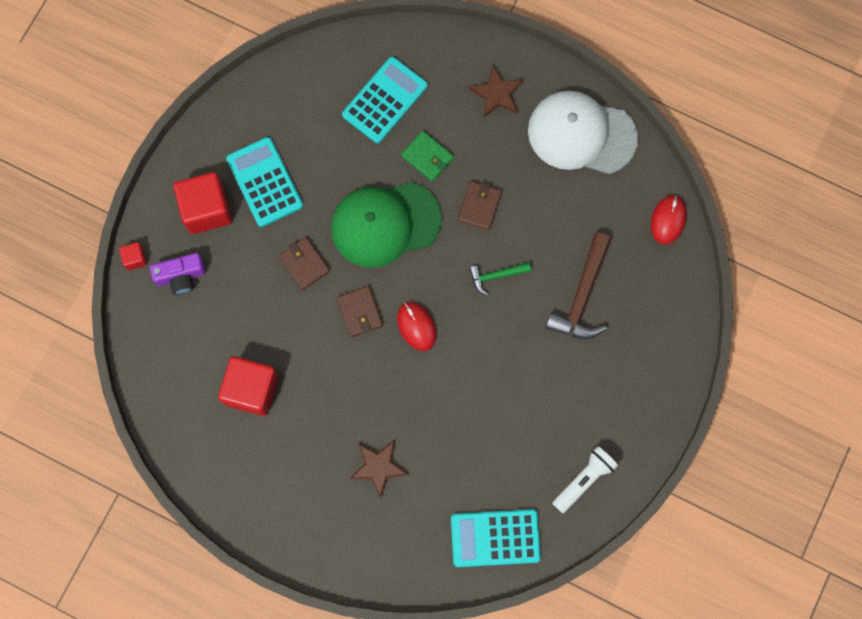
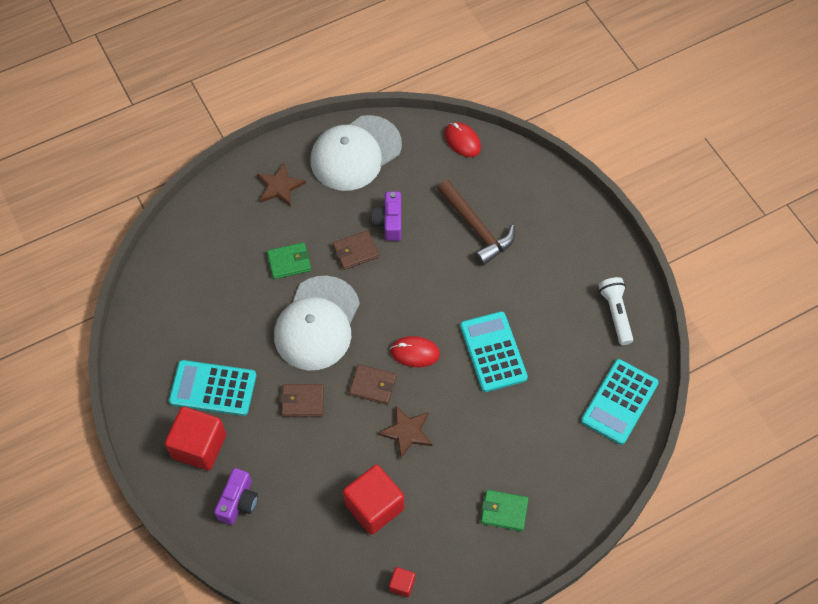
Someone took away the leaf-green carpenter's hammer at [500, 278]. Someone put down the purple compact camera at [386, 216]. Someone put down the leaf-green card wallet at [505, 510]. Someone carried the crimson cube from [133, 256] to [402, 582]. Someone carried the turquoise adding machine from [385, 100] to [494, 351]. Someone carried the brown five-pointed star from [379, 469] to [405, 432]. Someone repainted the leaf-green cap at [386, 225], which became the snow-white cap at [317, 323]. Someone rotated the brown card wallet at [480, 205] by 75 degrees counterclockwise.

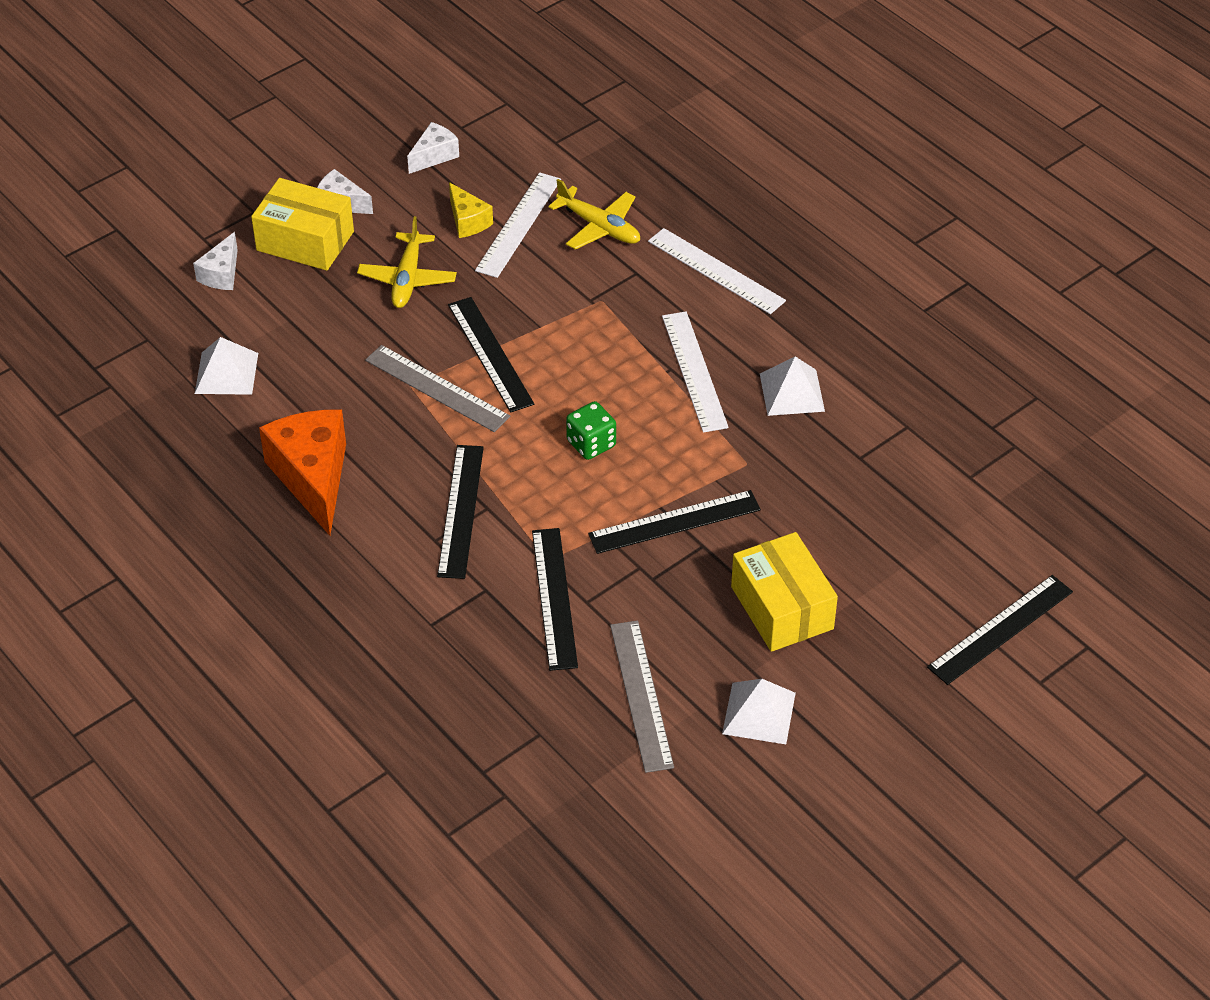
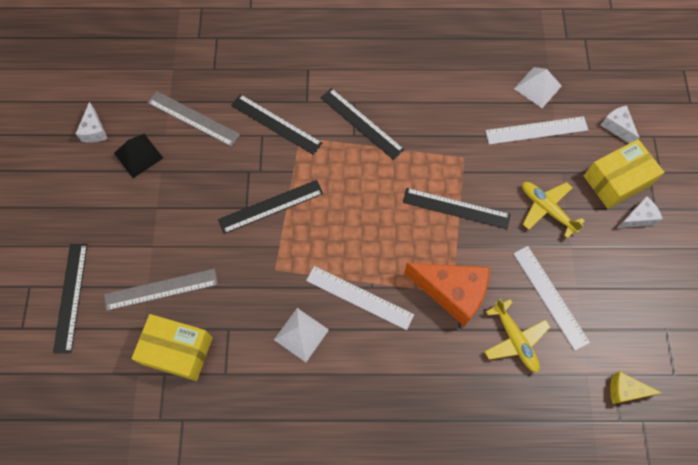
Someone took away the leaf-green game die at [591, 430]. Someone carried the orange piece of cheese from [302, 473] to [447, 295]. Someone carried the gray straightedge from [437, 388] to [161, 290]. Someone carried the snow-white piece of cheese from [433, 148] to [92, 122]. Someone carried the golden piece of cheese from [471, 210] to [635, 388]. Someone carried the snow-white straightedge from [717, 271] to [536, 130]. Someone carried the golden box from [784, 592] to [172, 347]. Someone repainted the snow-white pyramid shape at [759, 711], which became the black pyramid shape at [138, 156]. Someone rotated the golden plane at [594, 214] by 105 degrees counterclockwise. Someone rotated the black straightedge at [674, 522] by 45 degrees clockwise.

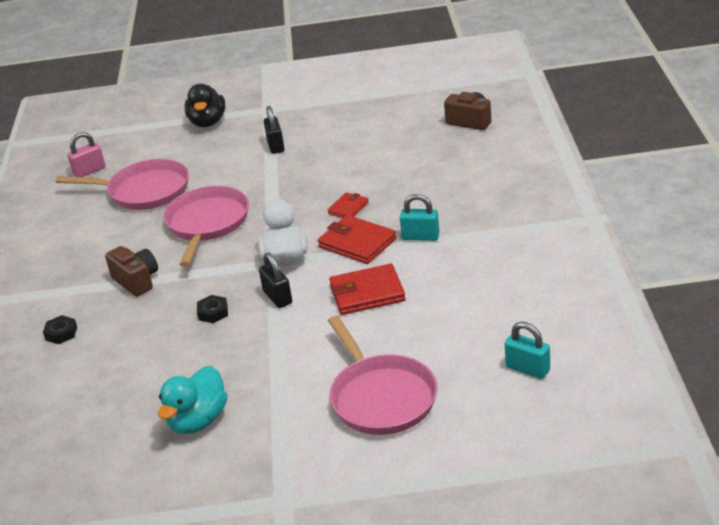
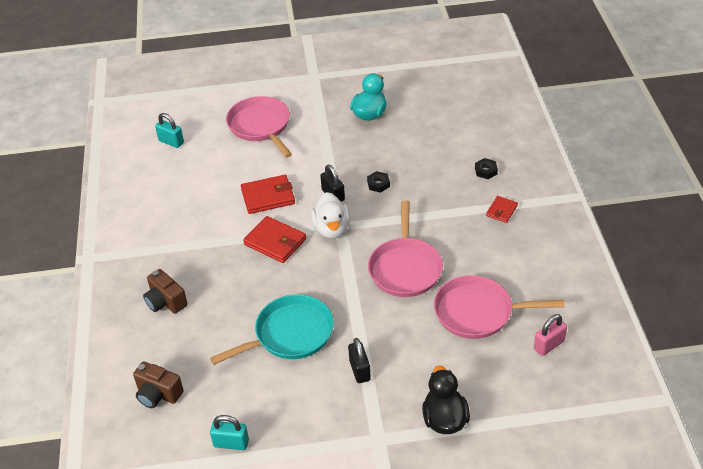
Someone put down the turquoise pan at [272, 329]. Someone carried the brown compact camera from [131, 271] to [165, 291]. Someone carried the crimson card wallet from [348, 205] to [502, 209]. Someone carried the turquoise small lock from [420, 217] to [229, 432].

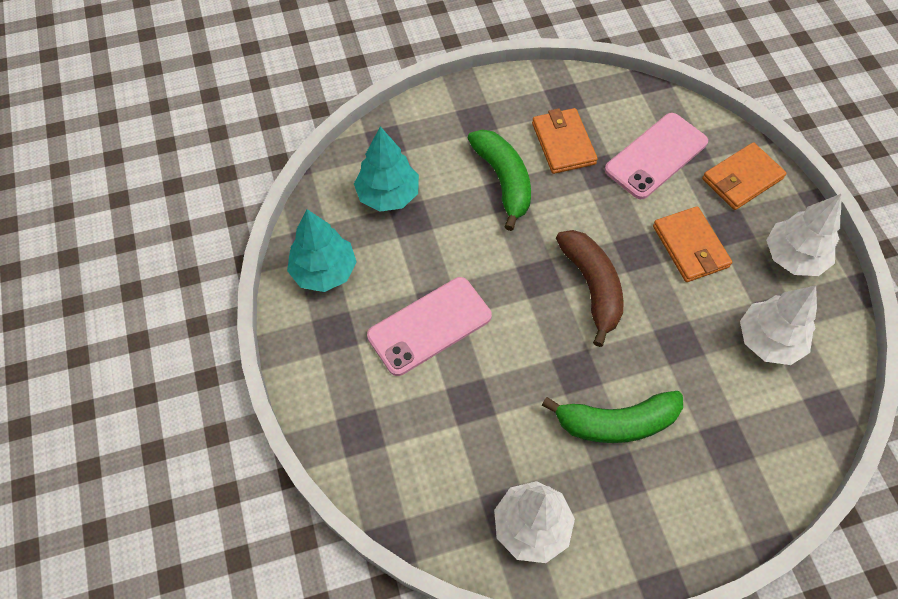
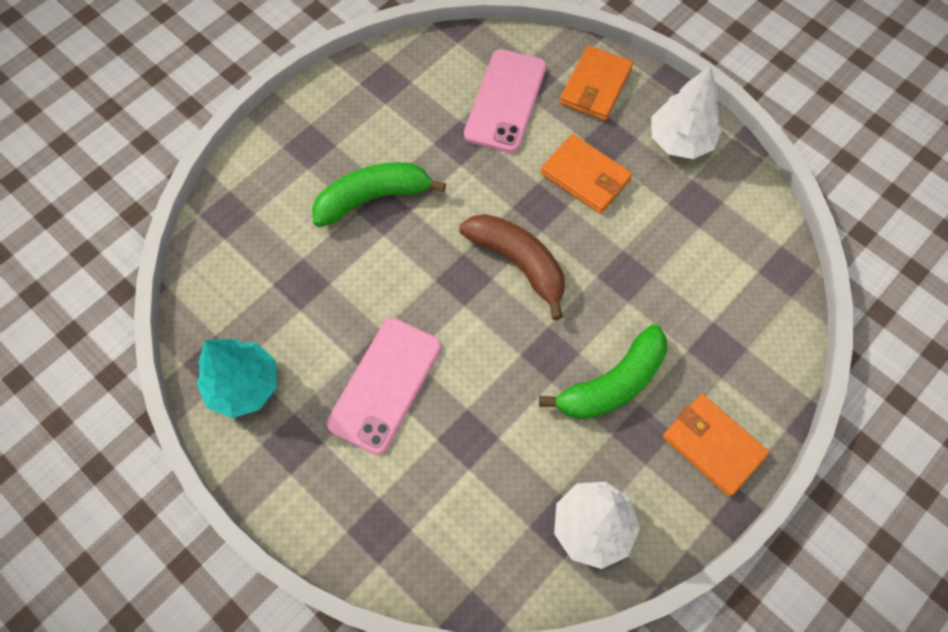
Someone took away the turquoise fir tree at [386, 169]. Someone took away the snow-white fir tree at [778, 325]. Someone carried the orange card wallet from [565, 141] to [716, 445]. Someone rotated the leaf-green toy banana at [499, 180] by 60 degrees counterclockwise.

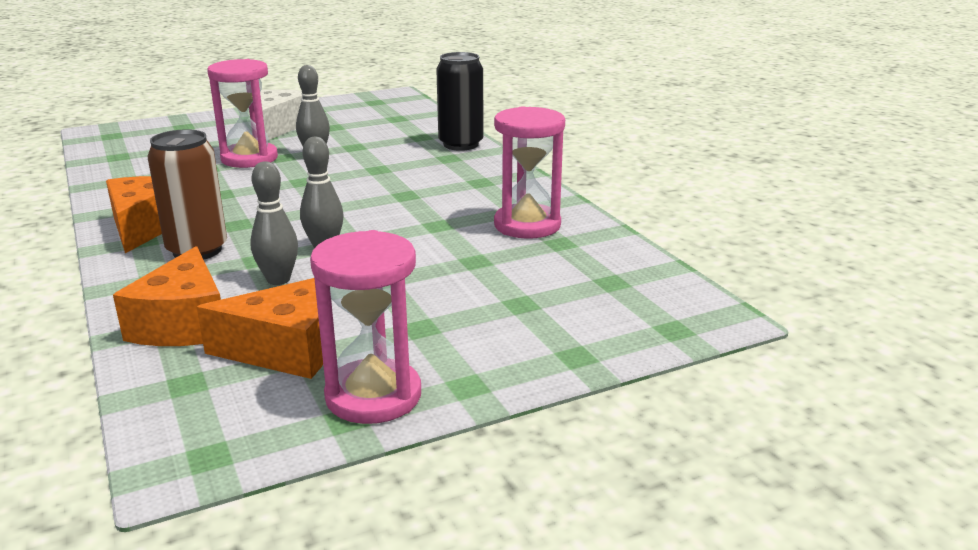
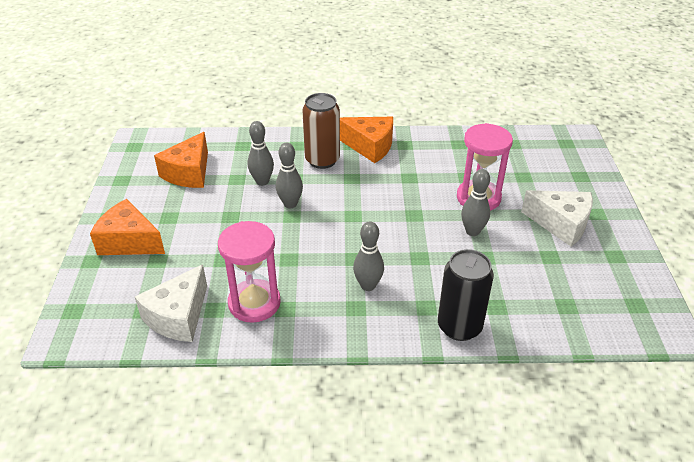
Someone took away the pink sand timer at [365, 327]. Someone put down the snow-white piece of cheese at [171, 303]. Someone put down the gray skittle at [368, 256]. Someone carried the orange piece of cheese from [167, 296] to [127, 227].

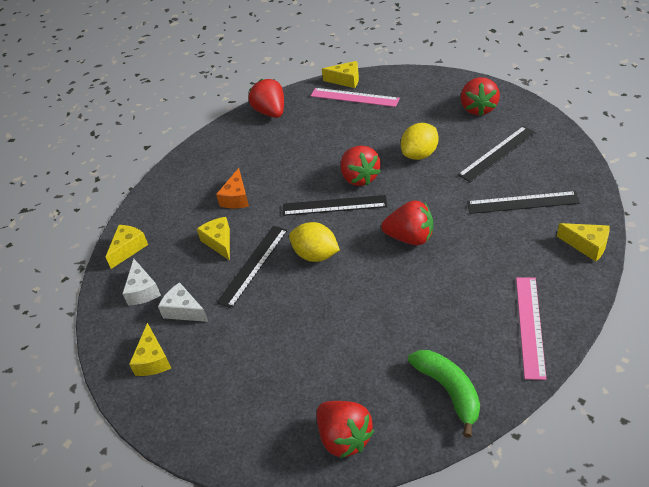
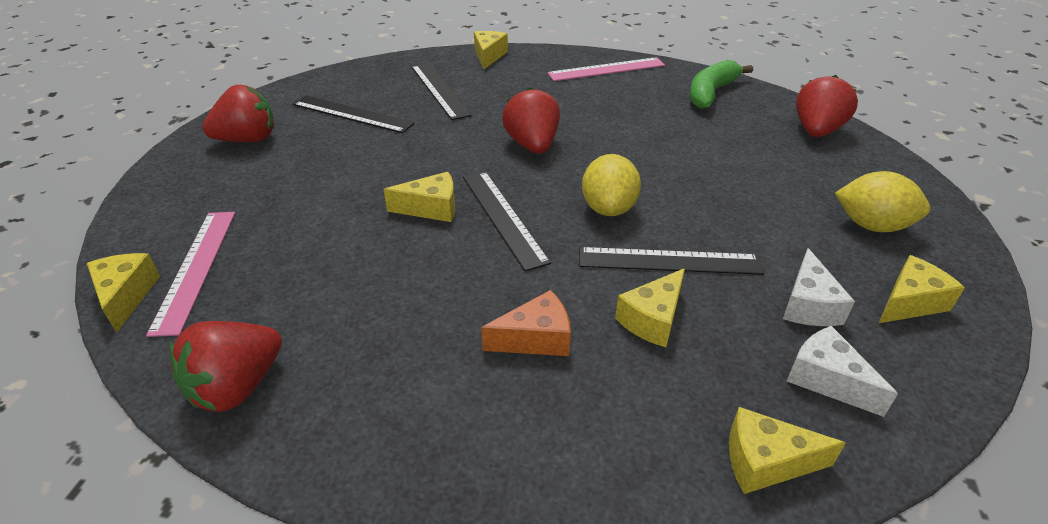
Someone carried the golden citrus fruit from [419, 141] to [882, 201]. Someone swapped the crimson toy strawberry at [361, 166] for the golden piece of cheese at [419, 197]. Someone rotated the snow-white piece of cheese at [141, 282] by 90 degrees counterclockwise.

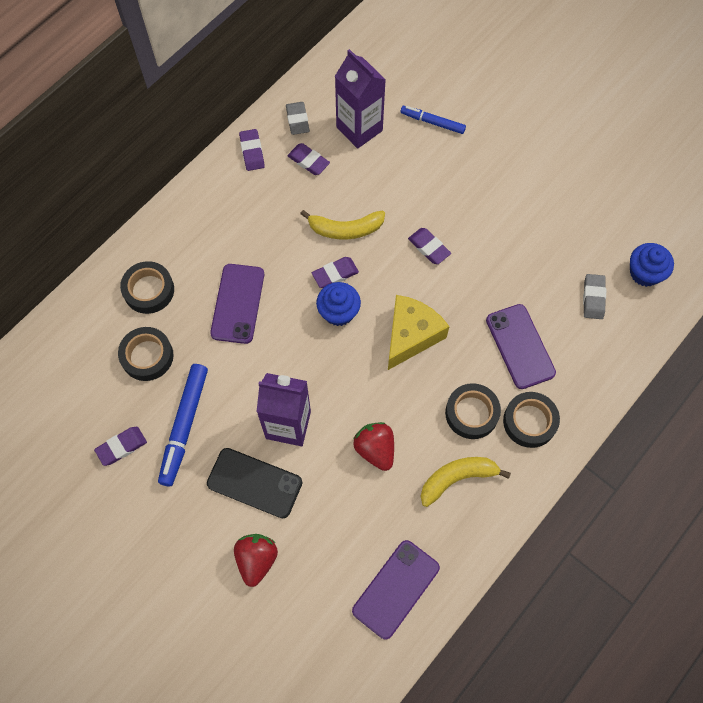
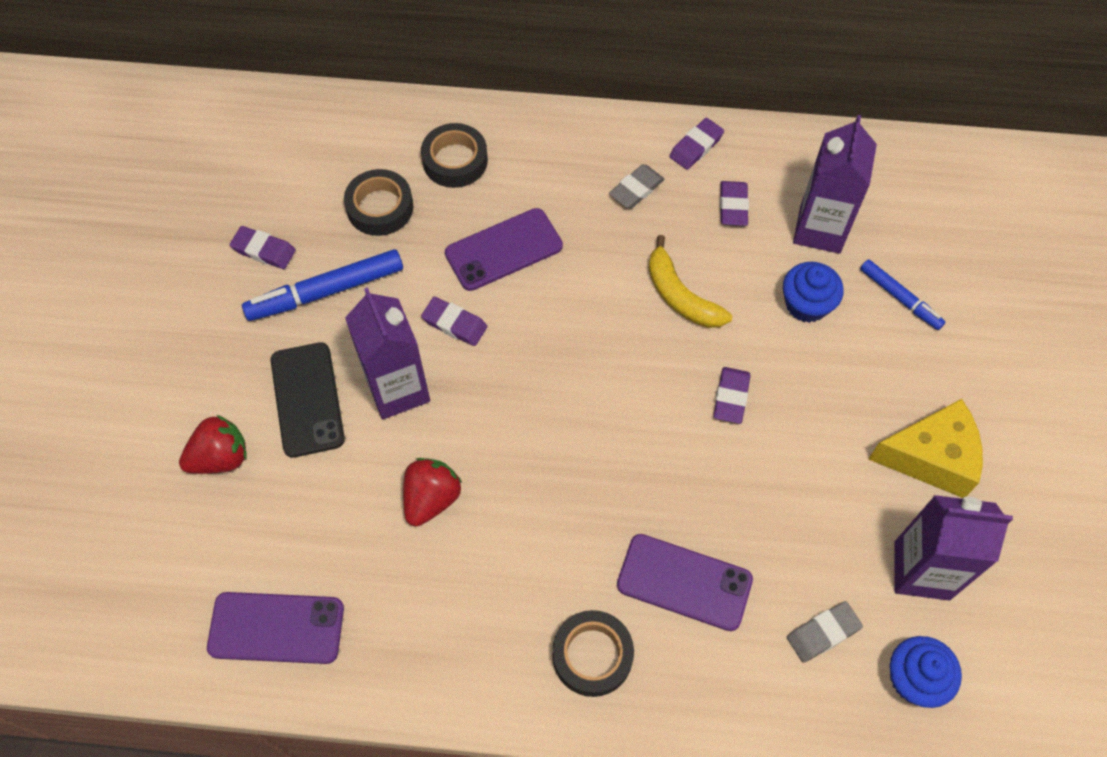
Someone took away the golden toy banana at [466, 482]. Someone took away the black tape at [473, 411]. Someone put down the purple carton at [954, 548]. Someone carried the gray gum eraser from [298, 118] to [637, 186]. Someone carried the purple gum eraser from [335, 272] to [454, 321]. Someone carried the blue cupcake from [338, 304] to [813, 292]. Someone carried the golden piece of cheese from [419, 332] to [925, 448]. Someone rotated the blue marker at [433, 120] by 150 degrees clockwise. Someone rotated the purple phone at [521, 346] by 75 degrees clockwise.

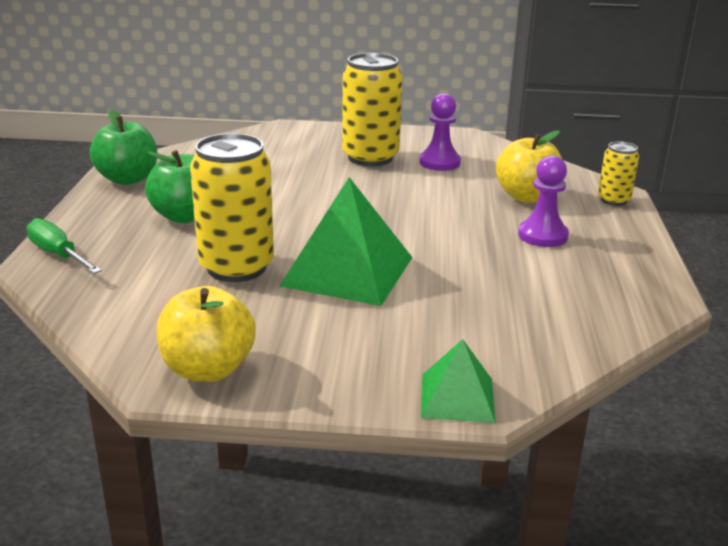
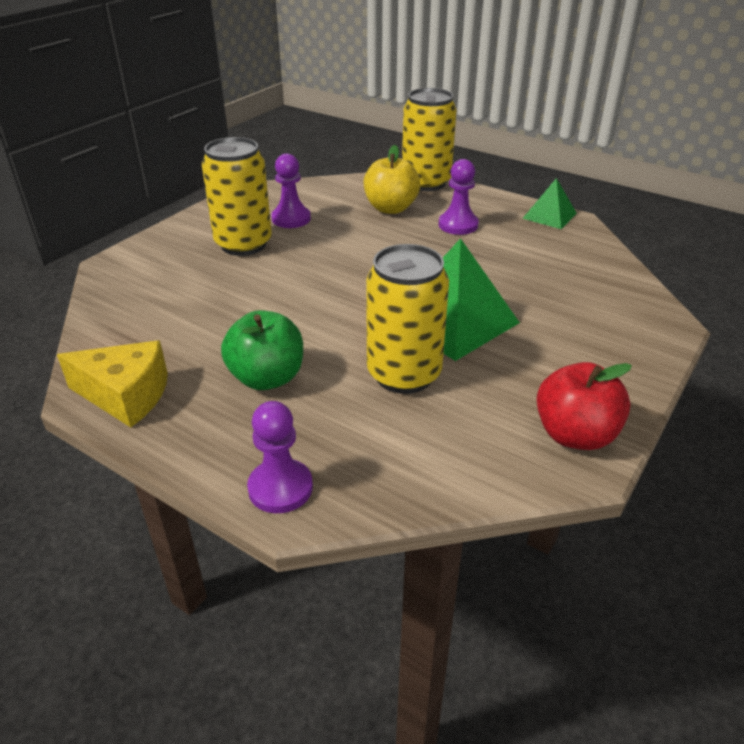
Someone carried the leaf-green pyramid shape from [458, 381] to [549, 203]. Someone swapped the leaf-green hand screwdriver at [64, 246] for the purple game pawn at [280, 457]. Someone swapped the leaf-green apple fruit at [123, 147] for the golden piece of cheese at [112, 383]. Someone repainted the golden apple fruit at [206, 334], which became the crimson apple fruit at [584, 406]. Someone scaled the golden can at [618, 173] by 1.92.

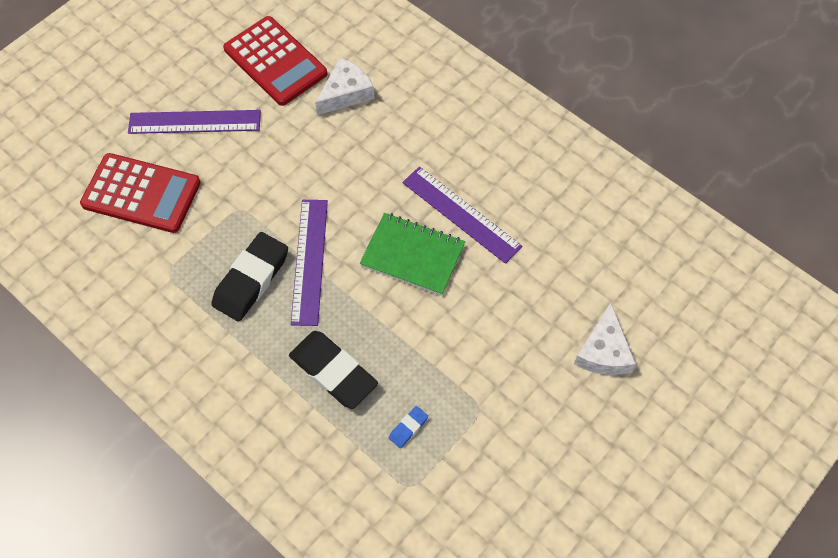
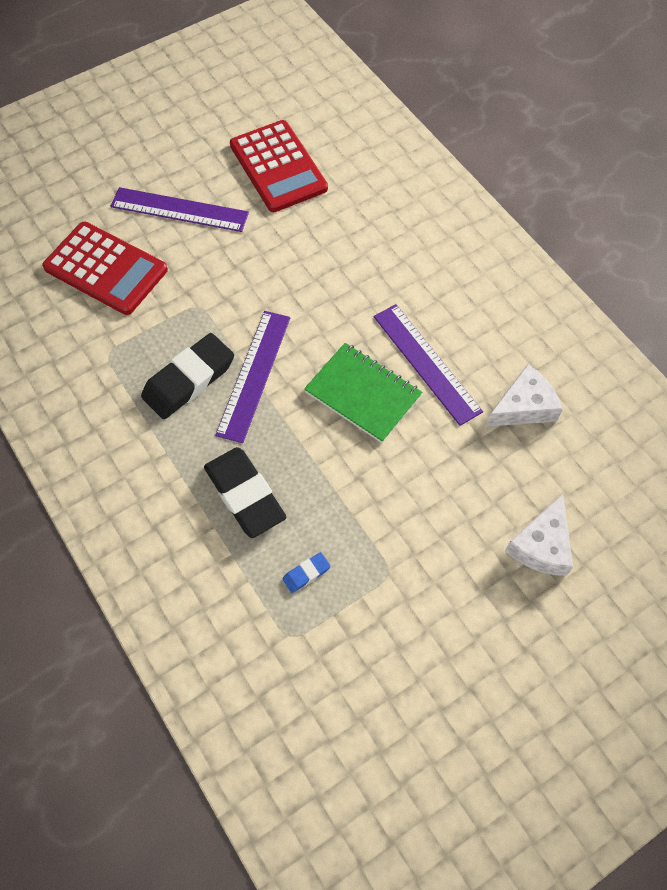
Someone carried the snow-white piece of cheese from [345, 86] to [524, 395].

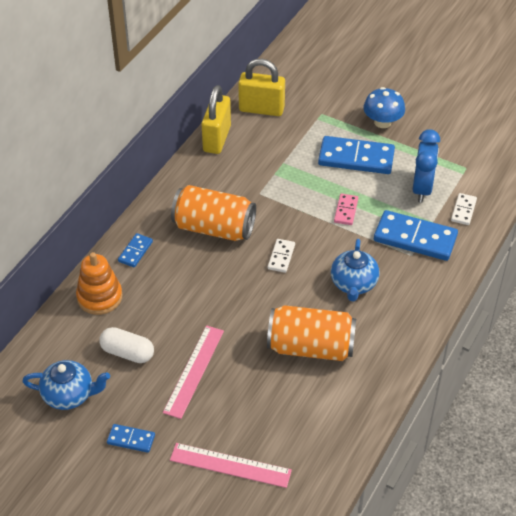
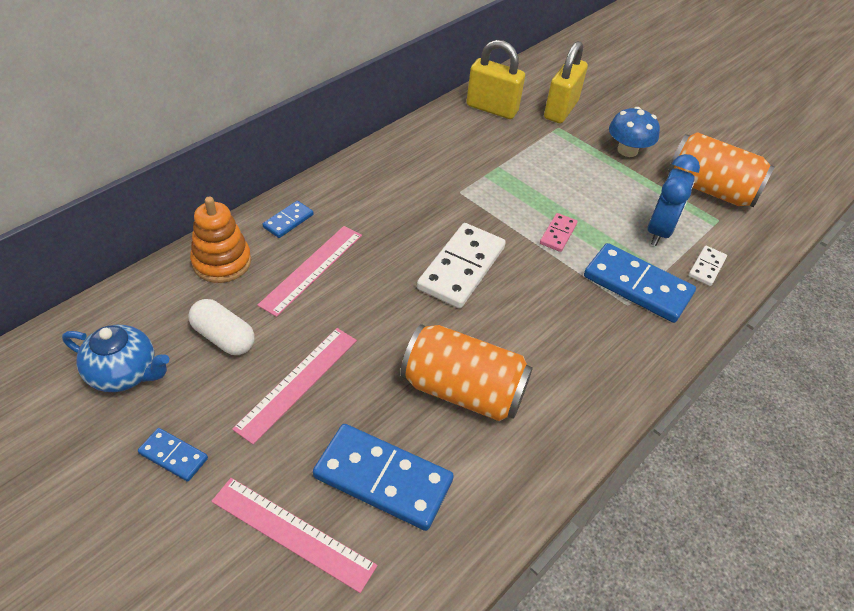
Someone took away the blue tea pot at [355, 270]. Someone put down the pink straightedge at [309, 271]. Someone carried the orange can from [213, 213] to [721, 169]. Someone carried the golden small lock from [216, 119] to [566, 82]. Someone carried the blue domino piece from [356, 155] to [383, 477]. Someone scaled the snow-white domino piece at [281, 256] by 2.01.

